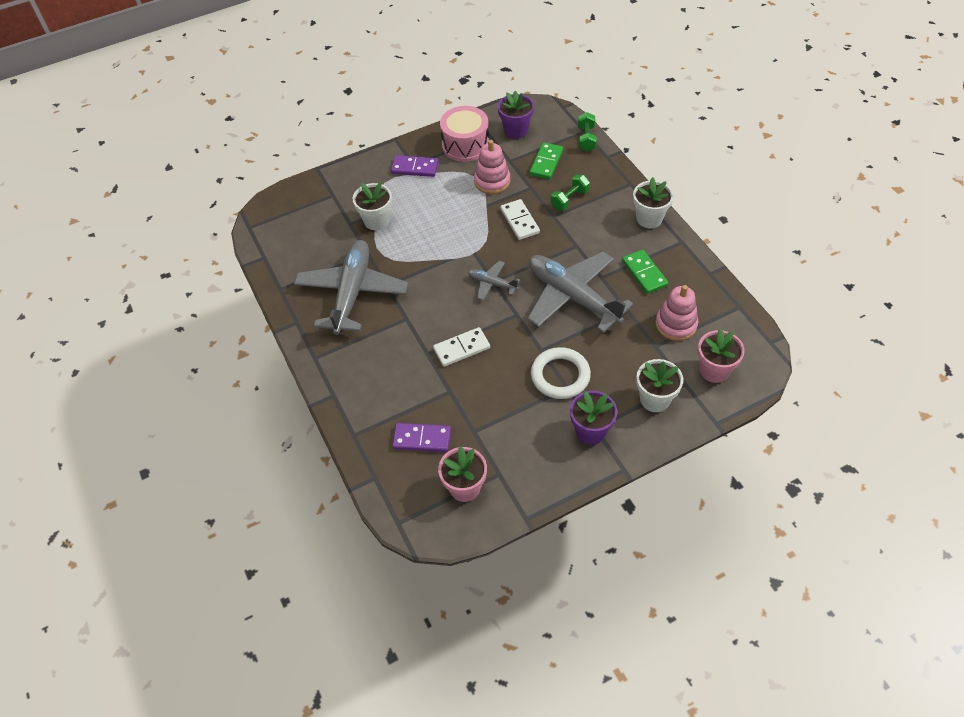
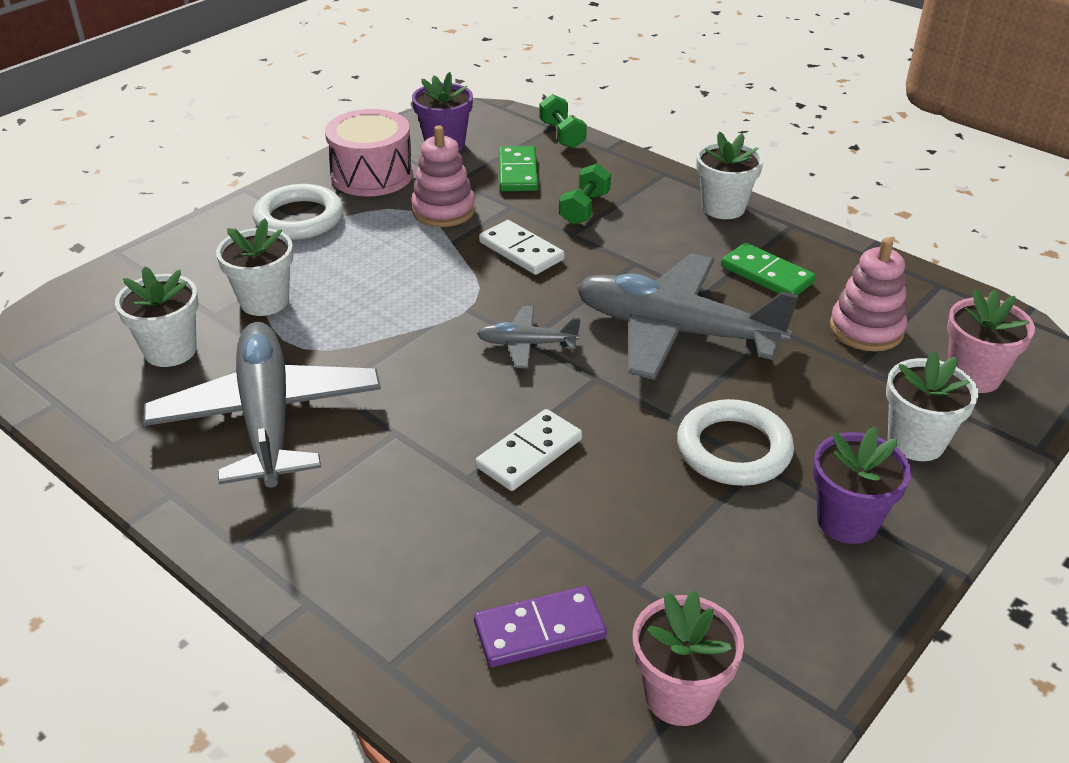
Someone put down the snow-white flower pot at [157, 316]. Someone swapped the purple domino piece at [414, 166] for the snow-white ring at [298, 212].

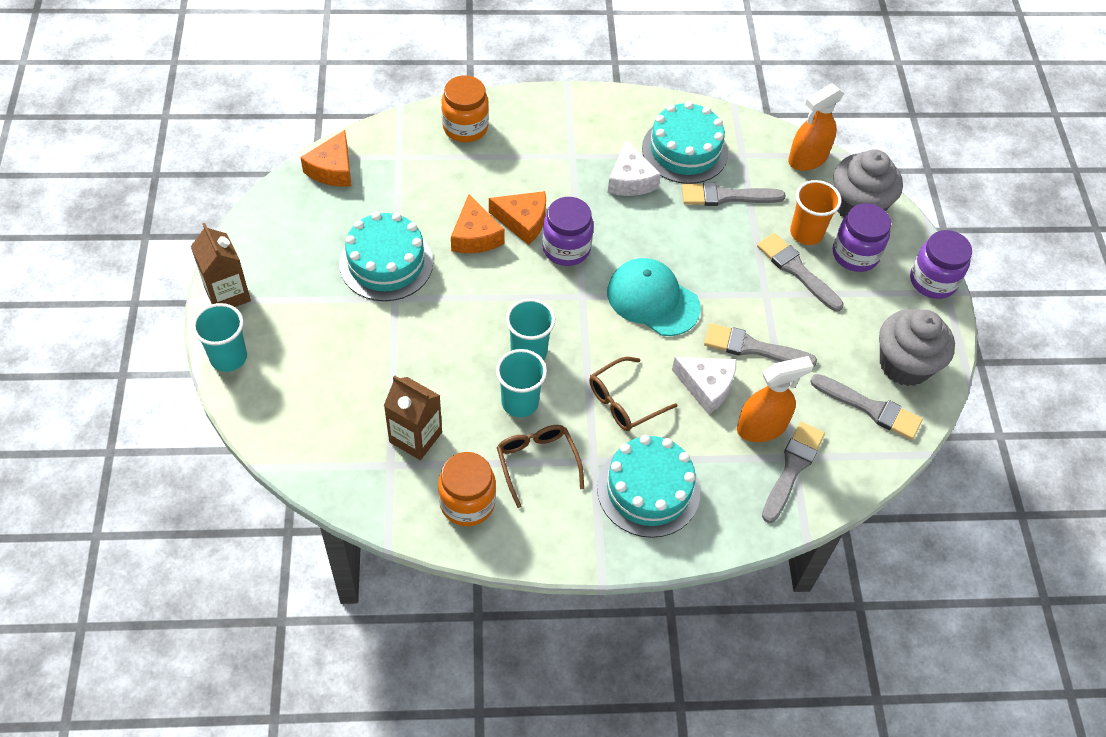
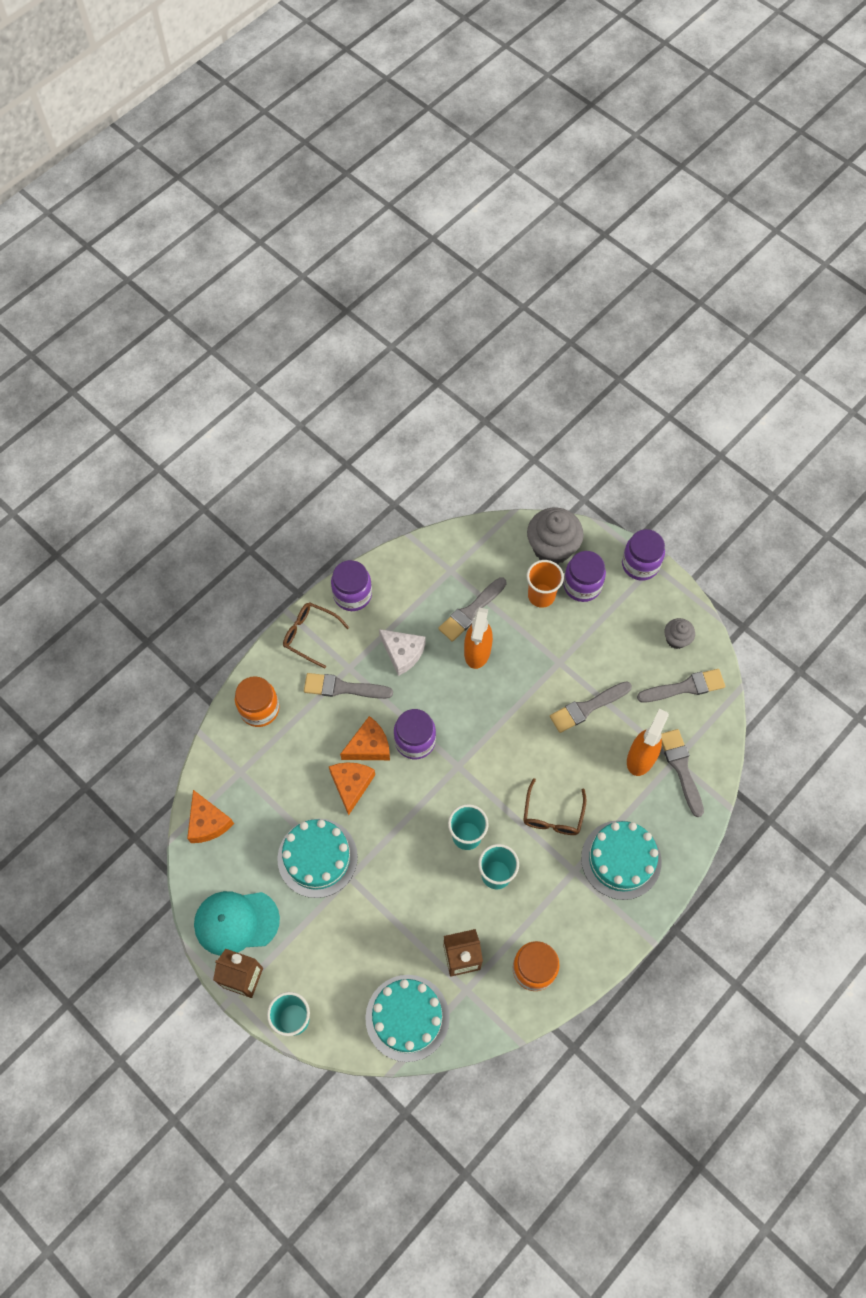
Someone took away the snow-white piece of cheese at [704, 386]. Someone put down the purple jar at [351, 585]. Someone carried the brown glasses from [540, 466] to [316, 635]. Someone carried the turquoise cap from [654, 297] to [237, 923]. Someone carried the turquoise layer cake from [685, 142] to [407, 1018]. Someone carried the gray paintbrush from [800, 272] to [348, 686]. Someone carried the orange spray bottle from [816, 127] to [478, 638]. Someone rotated the orange piece of cheese at [478, 223] by 120 degrees counterclockwise. Someone scaled the gray cupcake at [917, 347] by 0.53.

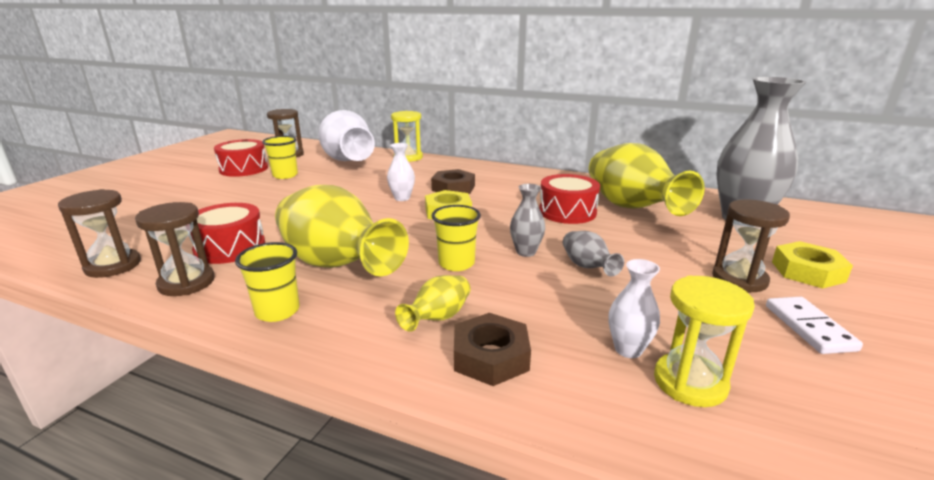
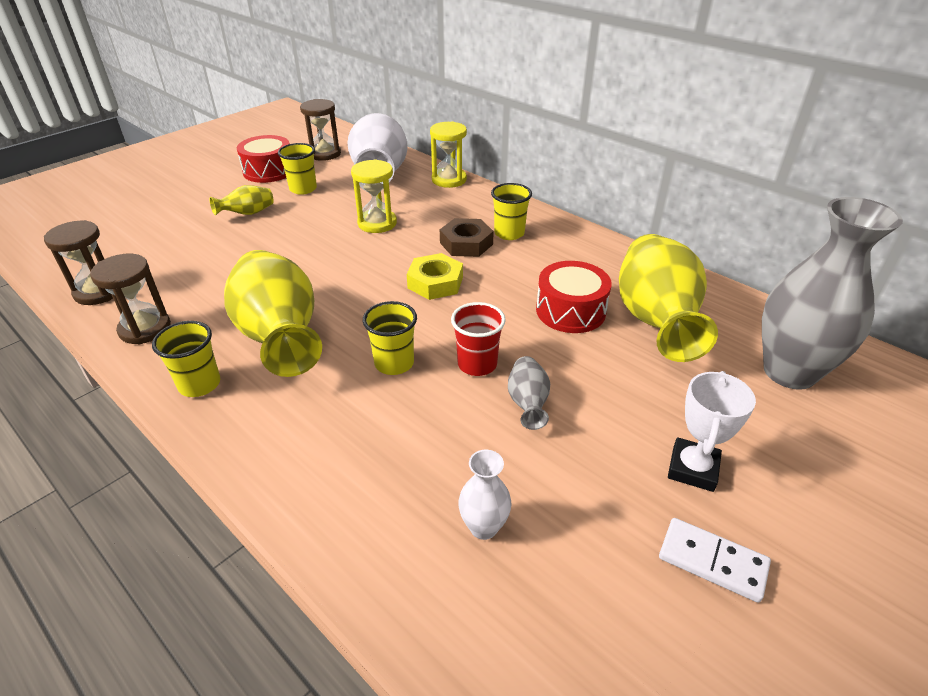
Someone took away the crimson snare drum at [226, 233]. Someone took away the snow-white flower vase at [401, 172]. Someone took away the brown hex nut at [492, 349]. Someone took away the golden hex nut at [812, 264]. Someone put down the golden cup at [511, 211]. Someone carried the golden flower vase from [433, 303] to [242, 200]. Someone carried the golden sand timer from [704, 341] to [374, 196]. Someone swapped the gray flower vase at [527, 220] for the crimson cup at [478, 339]. Someone swapped the brown sand timer at [751, 246] for the snow-white award cup at [712, 431]. Someone rotated the snow-white domino piece at [814, 325] by 75 degrees counterclockwise.

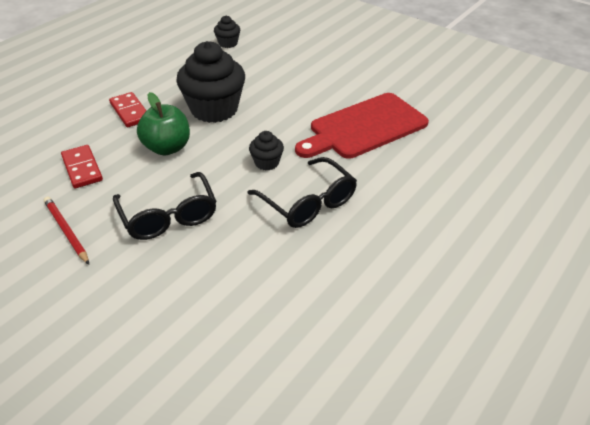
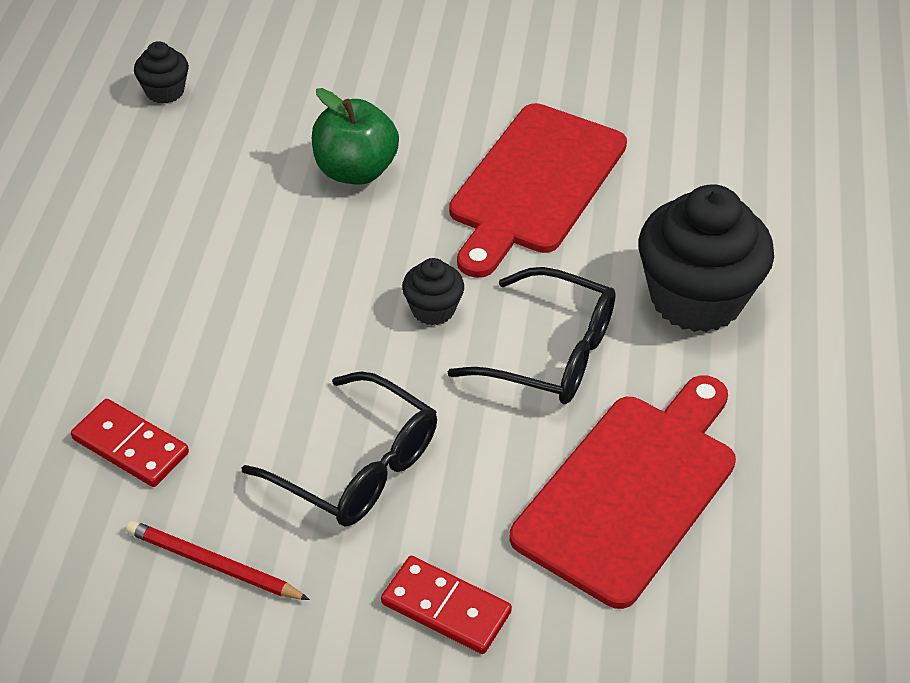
Someone put down the crimson chopping board at [623, 492]. Someone carried the crimson domino piece from [127, 109] to [446, 605]. Someone carried the leaf-green apple fruit from [163, 124] to [355, 136]. Someone carried the black cupcake from [210, 82] to [706, 258].

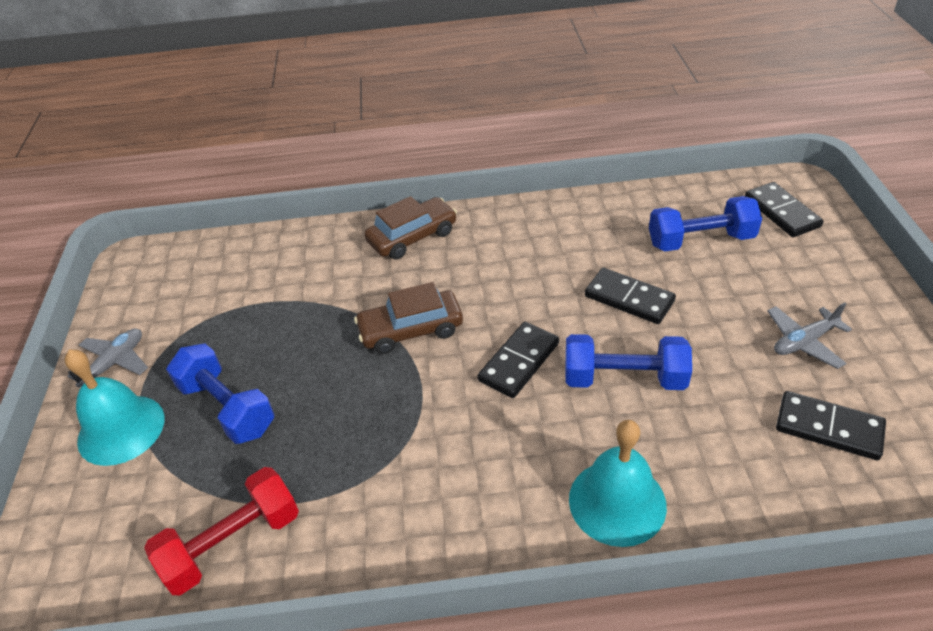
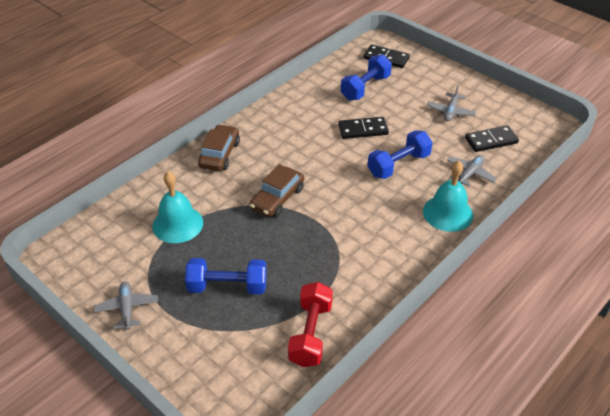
Someone took away the black domino piece at [518, 360]. Someone put down the gray plane at [472, 171]. Someone carried the turquoise school bell from [114, 407] to [177, 207].

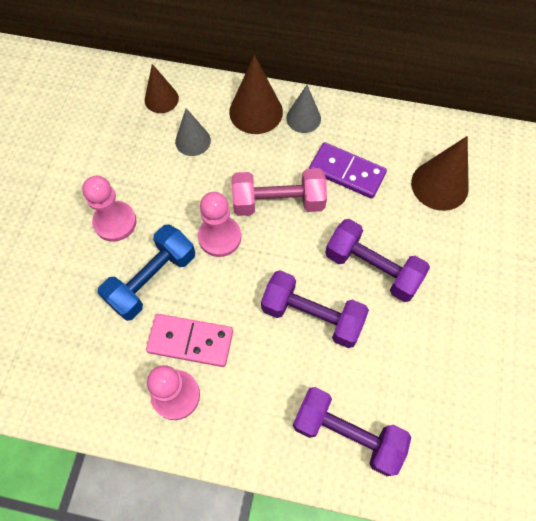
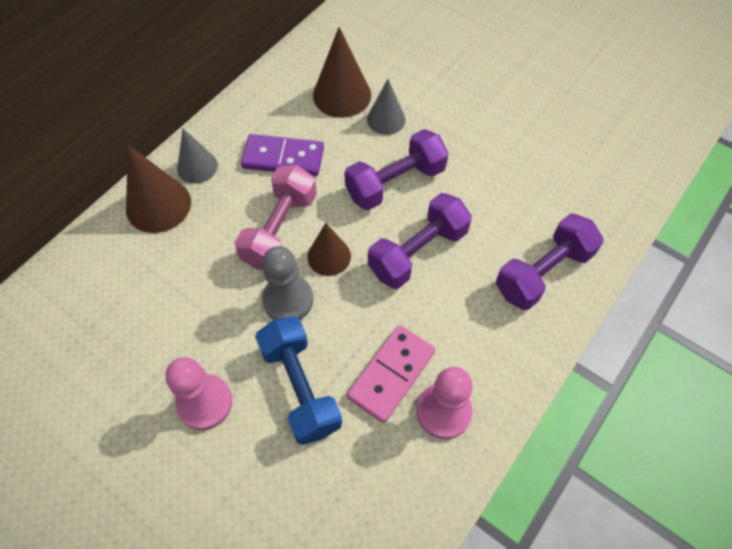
Someone carried the brown solid cone from [162, 88] to [329, 249]. Someone carried the gray solid cone from [193, 132] to [386, 107]. Someone repainted the pink game pawn at [219, 224], which became the gray game pawn at [287, 283]. Someone rotated the purple domino piece at [348, 170] by 45 degrees clockwise.

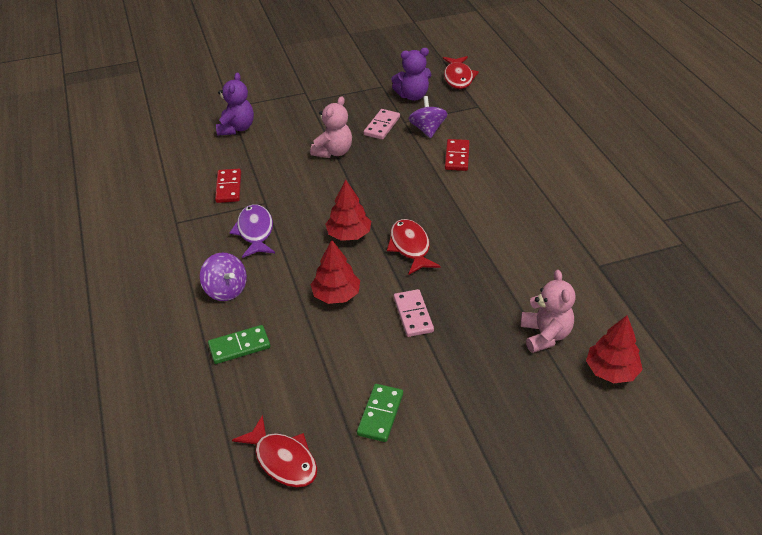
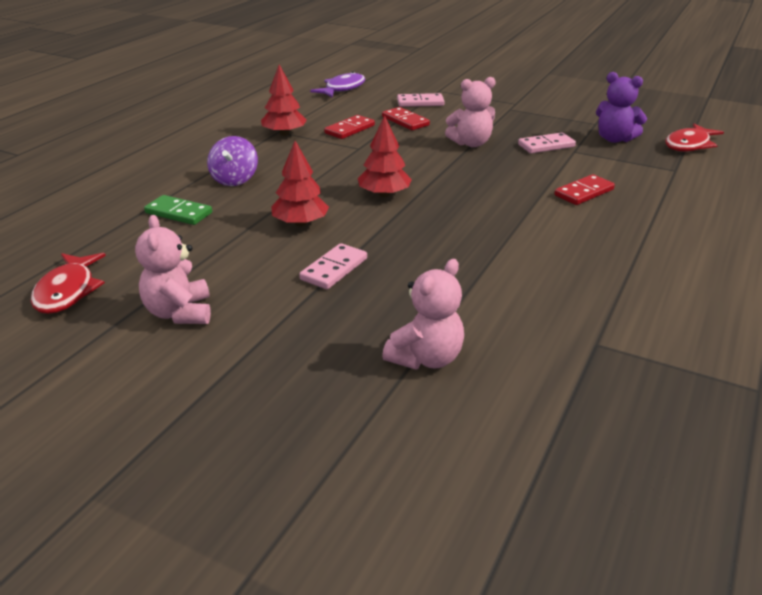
Someone took away the crimson fish at [414, 247]. Someone took away the purple spinning top at [428, 117]. Someone put down the crimson domino piece at [406, 118]. Someone carried the purple fish from [252, 231] to [337, 84]. Someone carried the crimson fir tree from [614, 349] to [284, 100]. Someone swapped the purple stuffed bear at [235, 104] for the pink domino piece at [421, 100]. Someone swapped the leaf-green domino piece at [380, 413] for the pink stuffed bear at [173, 269].

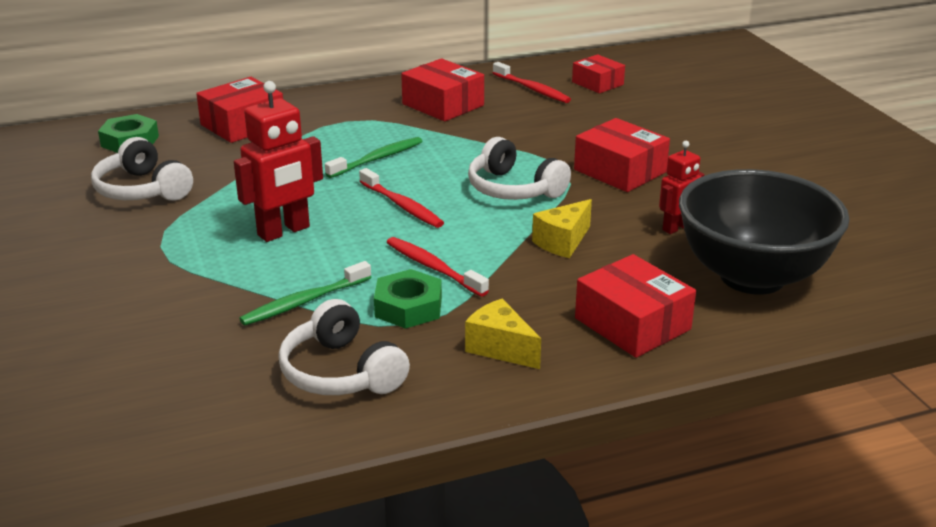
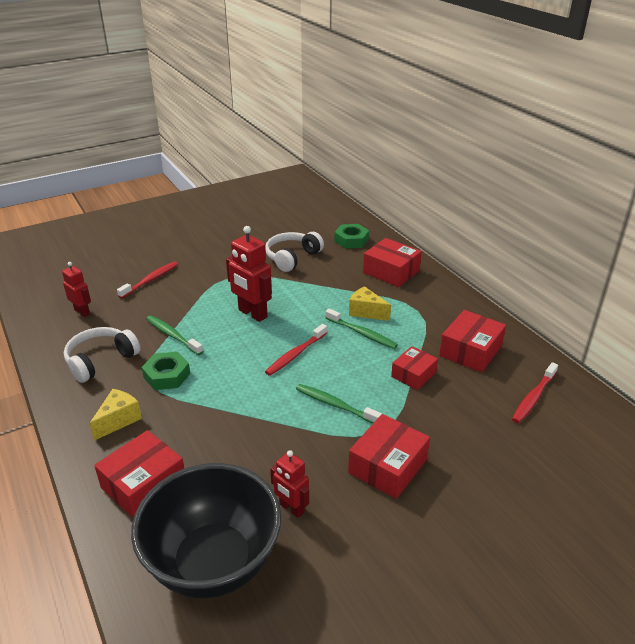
Someone put down the crimson robot at [76, 289]. Someone carried the crimson toothbrush from [437, 267] to [147, 279]. Someone carried the golden piece of cheese from [562, 228] to [370, 303]. Someone carried the crimson box from [598, 74] to [414, 368]. Someone swapped the snow-white headphones at [519, 168] for the leaf-green toothbrush at [339, 404].

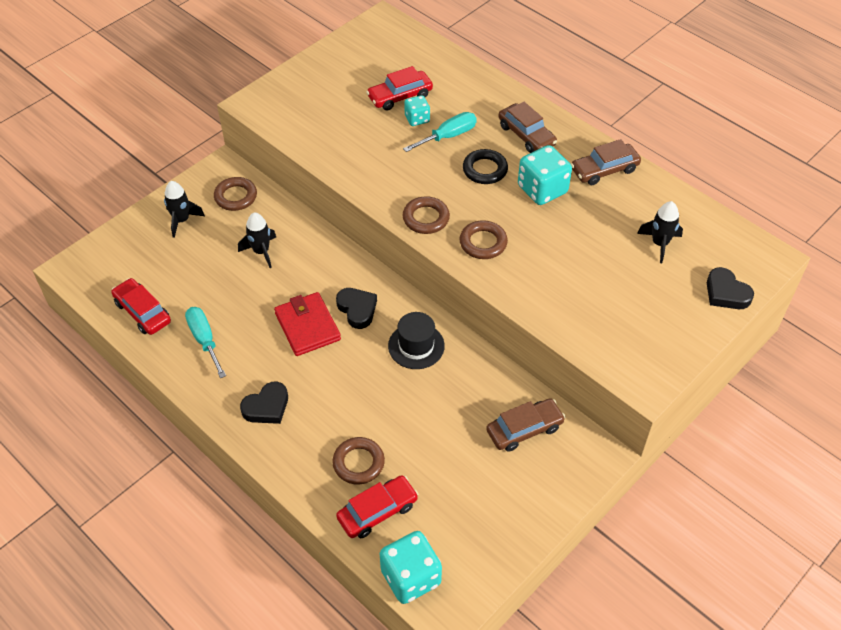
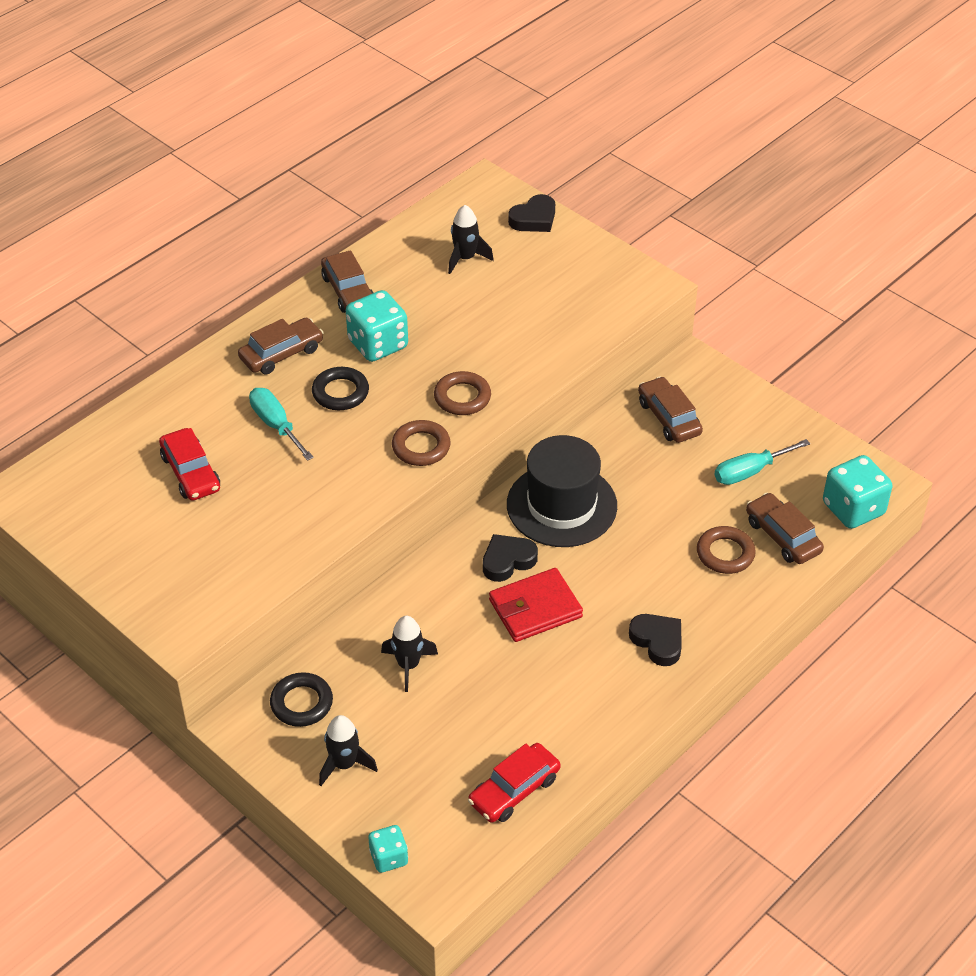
Someone carried the turquoise hand screwdriver from [205, 342] to [762, 462]. Someone carried the turquoise game die from [417, 110] to [388, 849]. Someone repainted the brown ring at [235, 194], which became the black ring at [301, 699]. Someone repainted the crimson toy car at [377, 506], which became the brown toy car at [785, 528]. Someone scaled the black tall hat at [416, 340] by 1.64.

